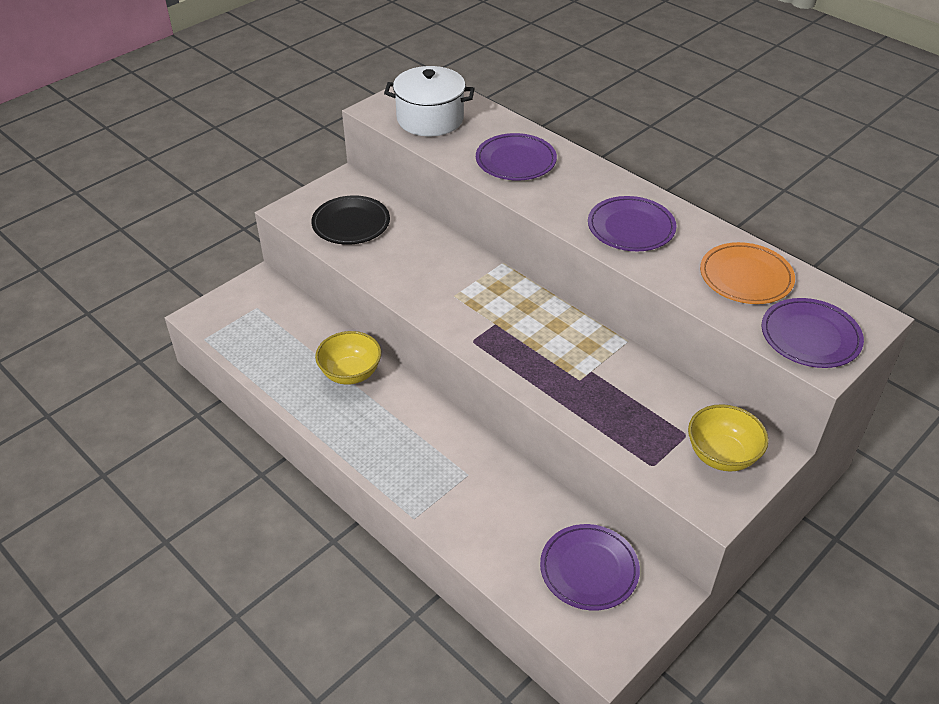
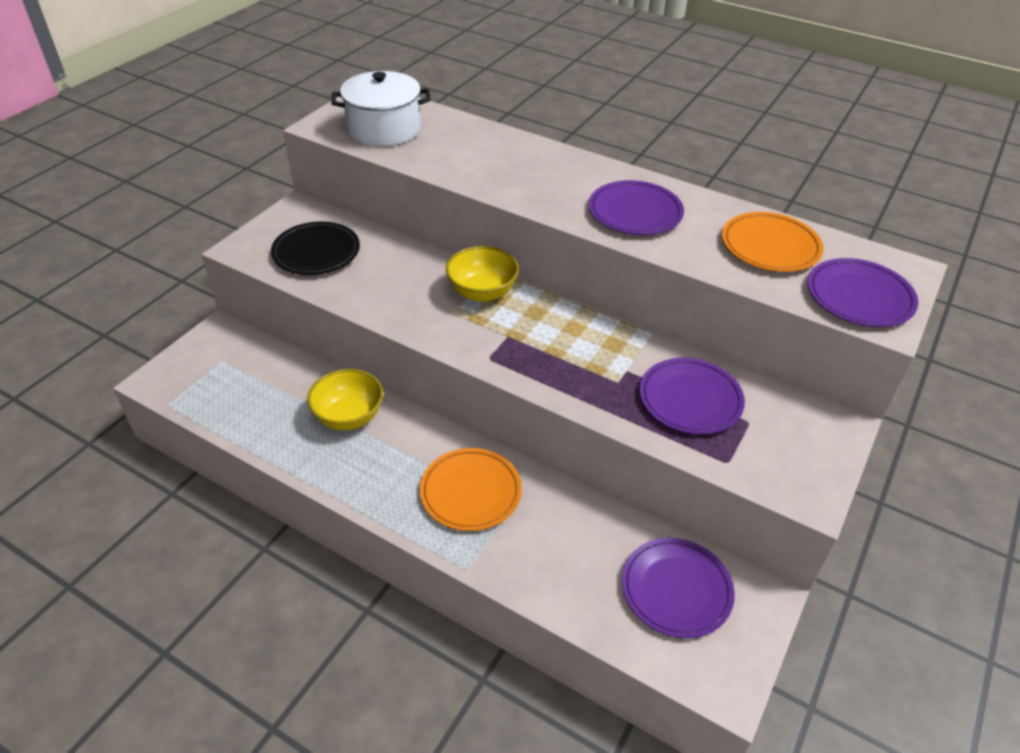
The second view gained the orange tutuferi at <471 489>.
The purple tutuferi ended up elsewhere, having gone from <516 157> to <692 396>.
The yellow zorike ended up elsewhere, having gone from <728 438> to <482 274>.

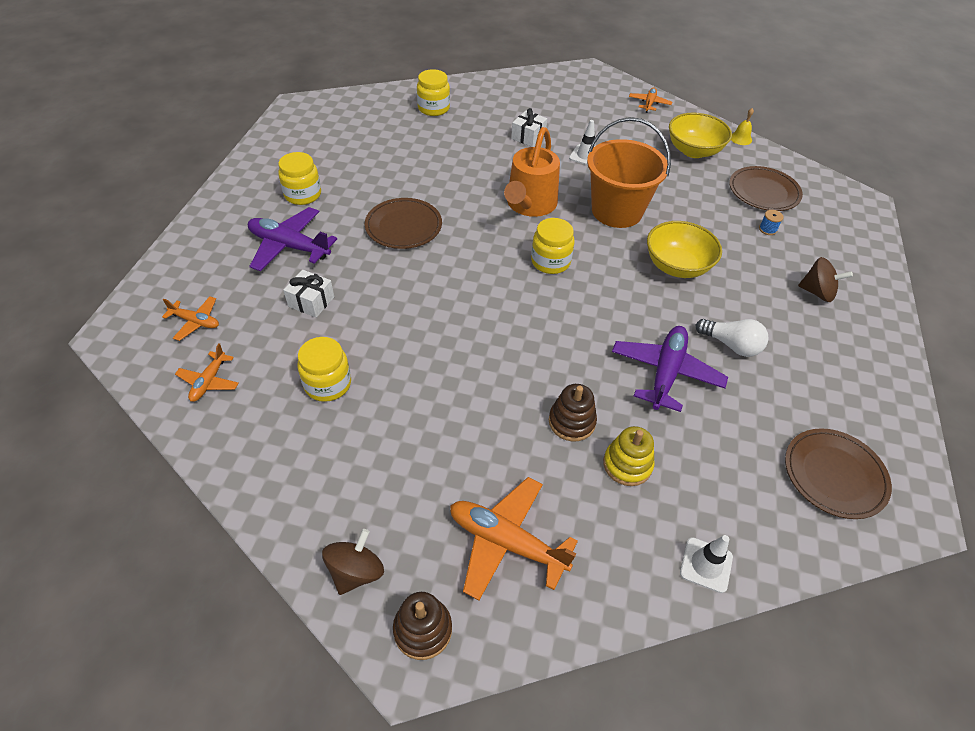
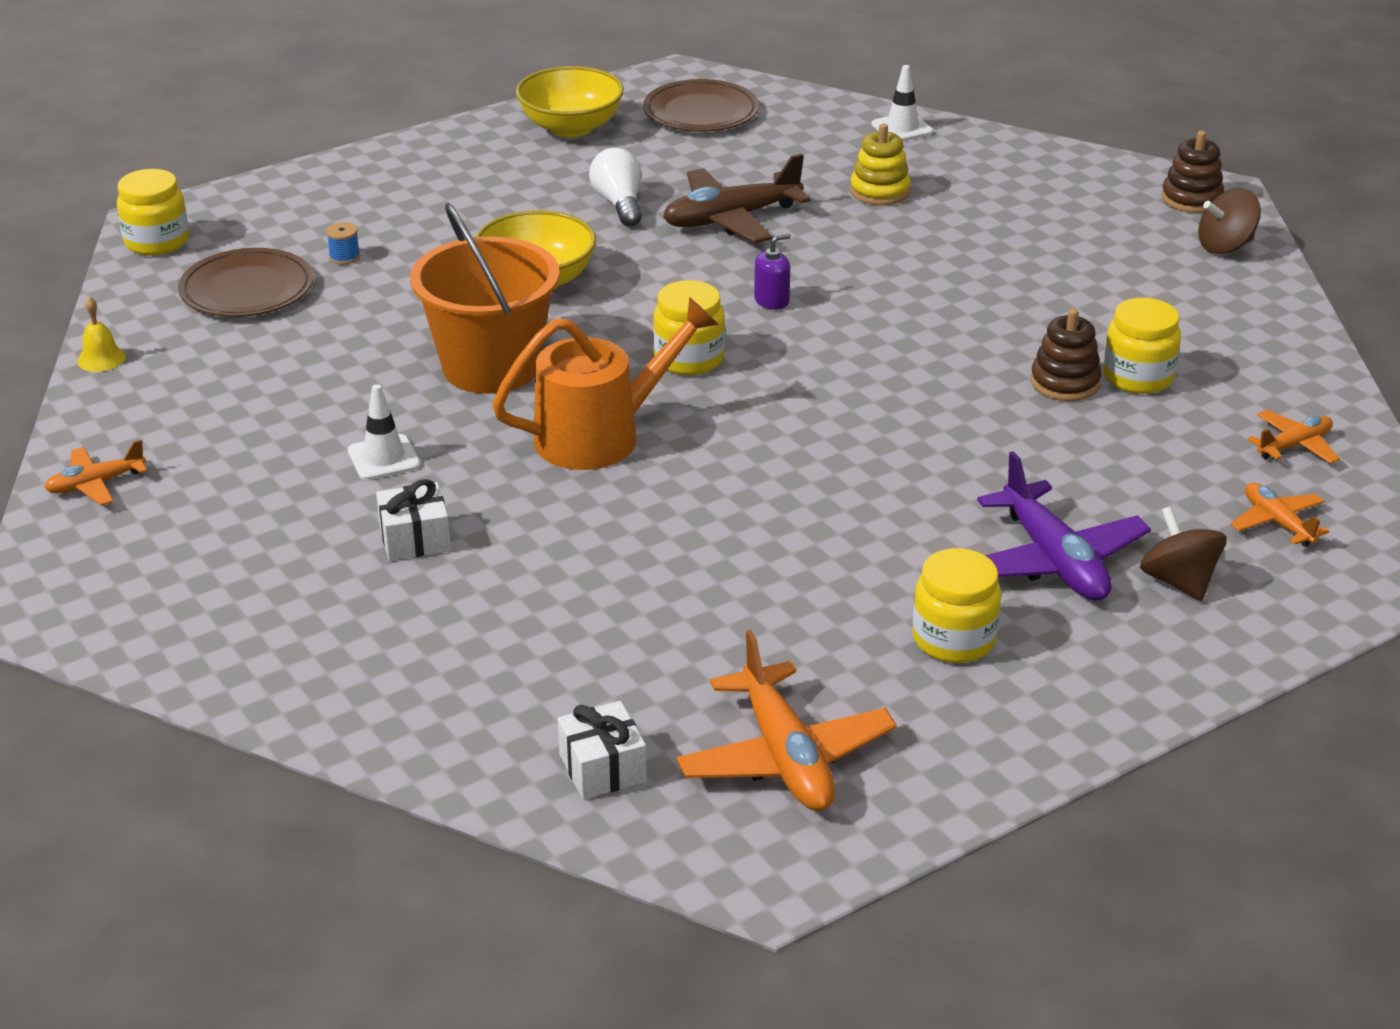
The second view lost the brown tutuferi at <403 223>.
The second view gained the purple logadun at <772 272>.
The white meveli ended up elsewhere, having gone from <308 294> to <602 750>.
The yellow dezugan ended up elsewhere, having gone from <433 92> to <153 212>.
The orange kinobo ended up elsewhere, having gone from <514 539> to <787 720>.
The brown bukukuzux ended up elsewhere, having gone from <573 413> to <1066 354>.
The yellow zorike ended up elsewhere, having gone from <700 135> to <570 101>.
The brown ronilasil ended up elsewhere, having gone from <825 279> to <1183 553>.
What was the purple kinobo at <670 369> turned into the brown kinobo at <737 198>.

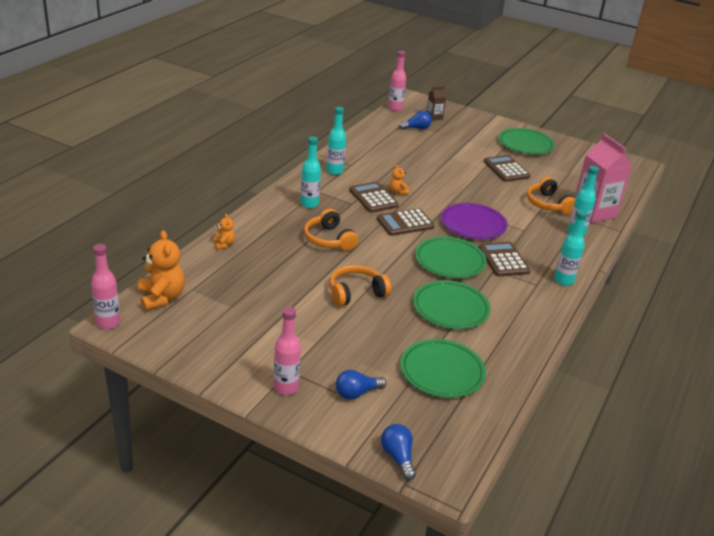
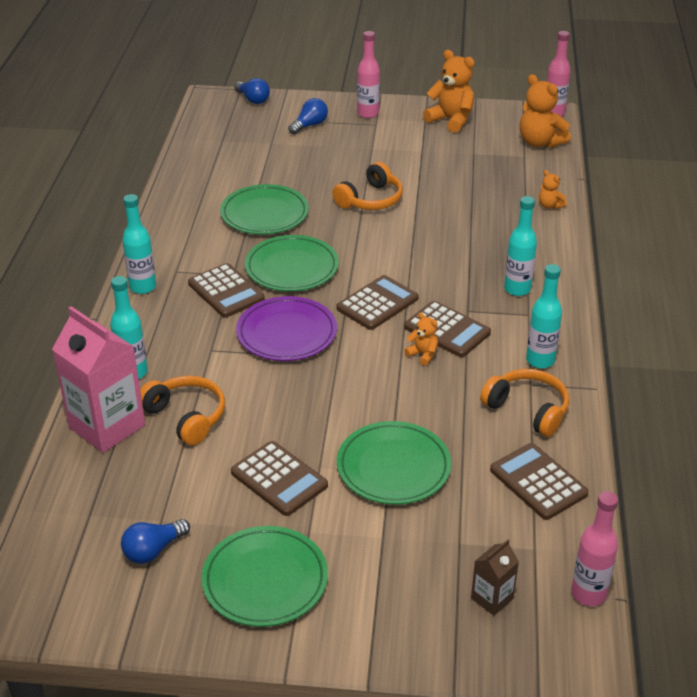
The second view gained the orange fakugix at <449 91>.
The second view gained the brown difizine at <539 481>.
The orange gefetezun ended up elsewhere, having gone from <331 230> to <524 403>.
The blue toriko ended up elsewhere, having gone from <415 120> to <155 541>.
The green tutuferi ended up elsewhere, having gone from <443 368> to <394 462>.

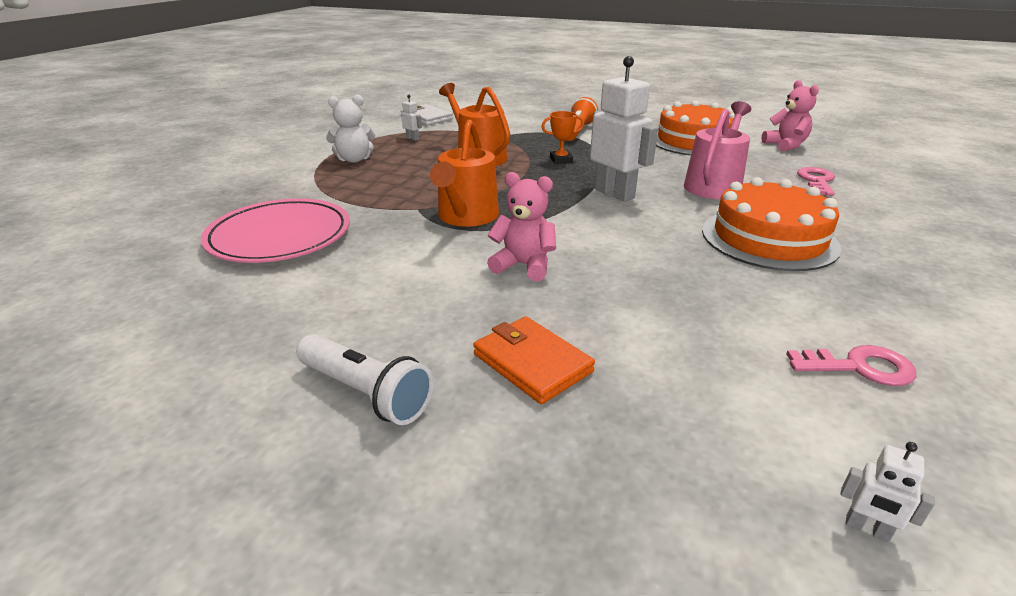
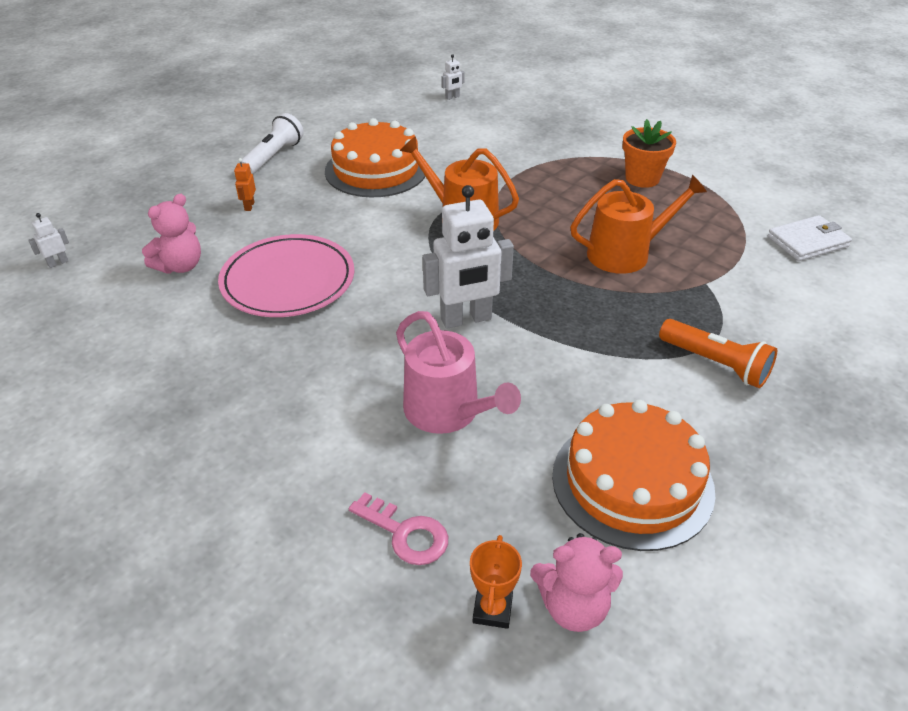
The second view lost the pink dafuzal at <851 365>.
The pink tutuferi ended up elsewhere, having gone from <275 230> to <286 275>.
The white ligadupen ended up elsewhere, having gone from <411 118> to <453 77>.
The pink fakugix ended up elsewhere, having gone from <521 226> to <171 234>.
The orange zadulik ended up elsewhere, having gone from <562 137> to <496 582>.
The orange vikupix ended up elsewhere, having gone from <772 224> to <375 157>.
Where the white fakugix stood at <351 129>, the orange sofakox came to stand at <649 153>.
Where the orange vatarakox stood at <534 360>, the orange ligadupen came to stand at <245 184>.
The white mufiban at <364 379> ended up facing another way, 150 degrees clockwise from before.

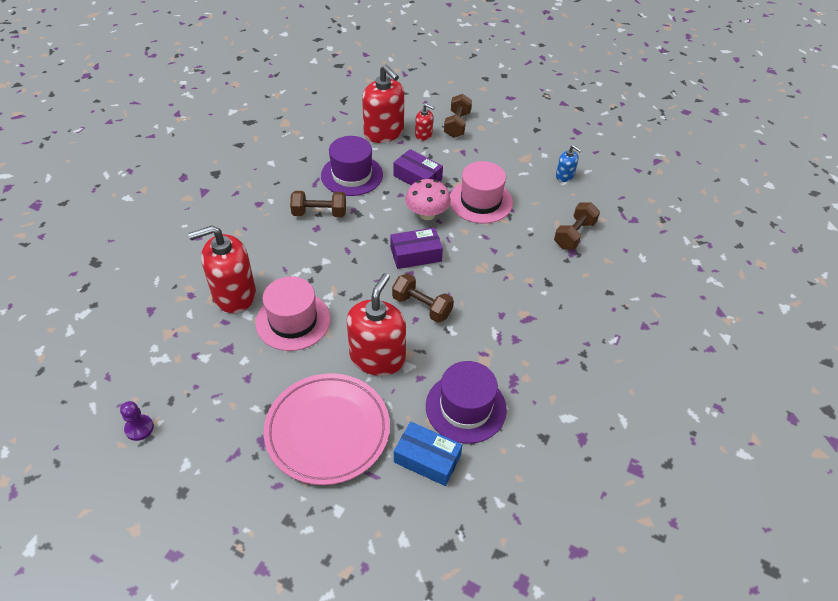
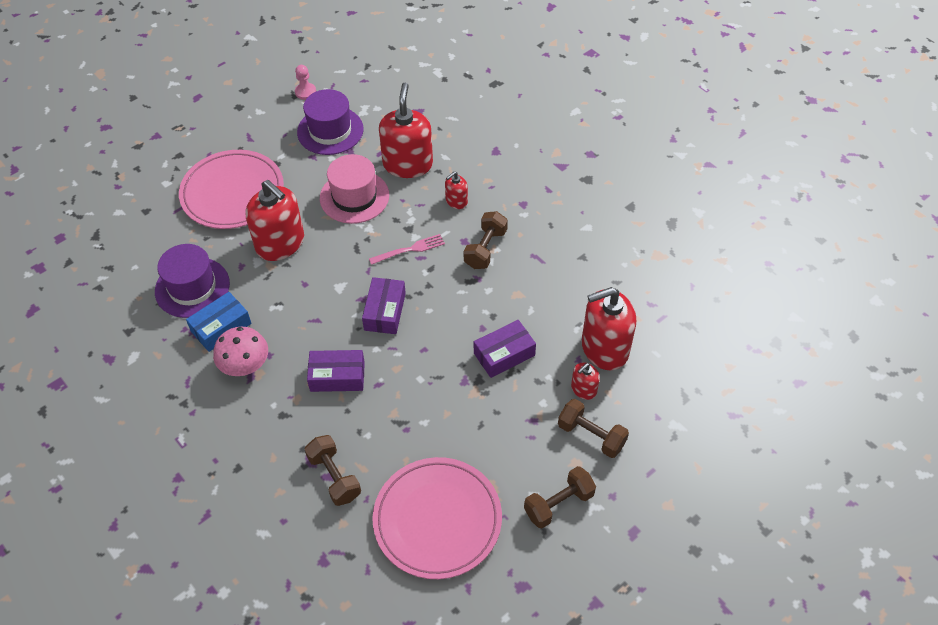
The second view lost the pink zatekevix at <481 192>.
The second view gained the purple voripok at <336 371>.
The second view gained the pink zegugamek at <407 249>.
The second view gained the red logadun at <456 190>.
The purple zatekevix ended up elsewhere, having gone from <352 166> to <330 122>.
The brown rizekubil ended up elsewhere, having gone from <423 298> to <560 497>.
The blue voripok ended up elsewhere, having gone from <428 454> to <218 322>.
The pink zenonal ended up elsewhere, having gone from <428 199> to <240 351>.
Where the blue logadun stood at <569 163>, the pink tutuferi came to stand at <437 518>.
What was the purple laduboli at <137 421> turned into the pink laduboli at <305 82>.

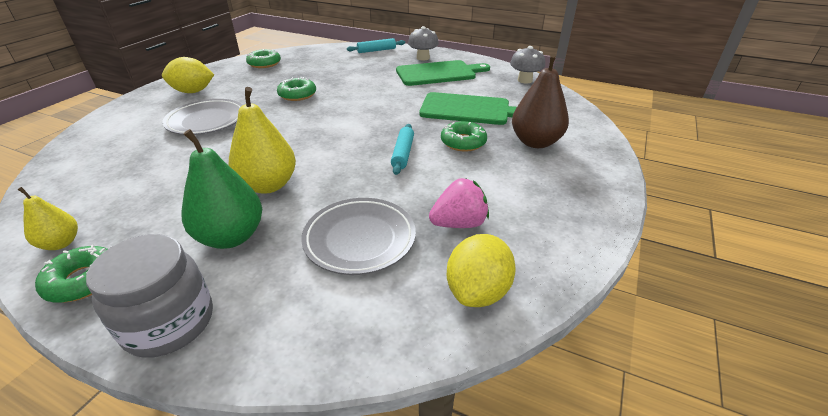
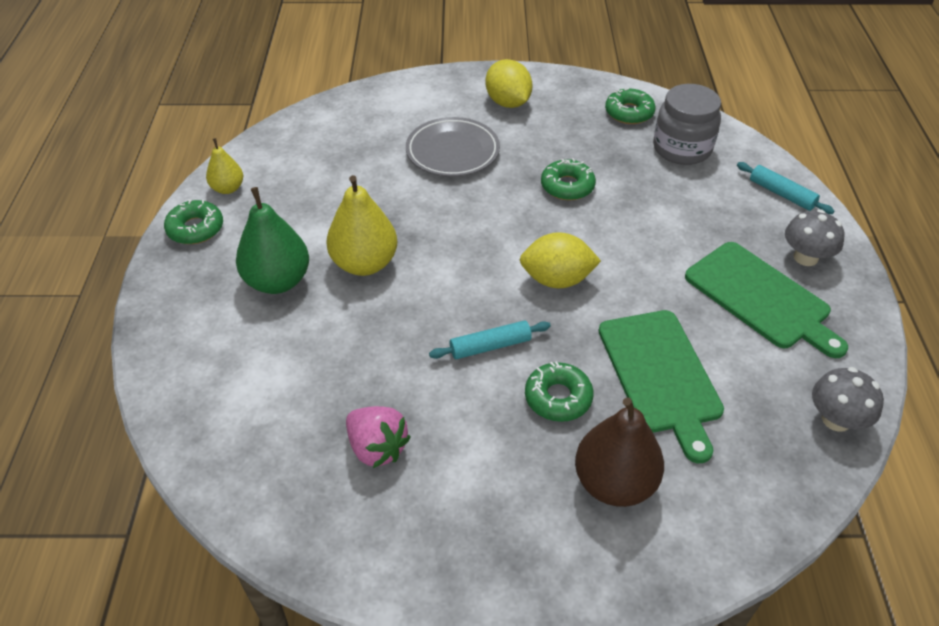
The second view lost the grey tutuferi at <358 236>.
The grey dezugan ended up elsewhere, having gone from <149 296> to <687 124>.
The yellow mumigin ended up elsewhere, having gone from <481 270> to <560 260>.

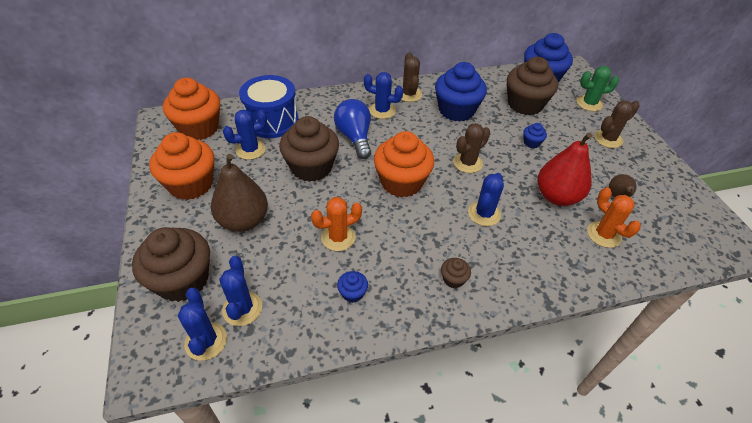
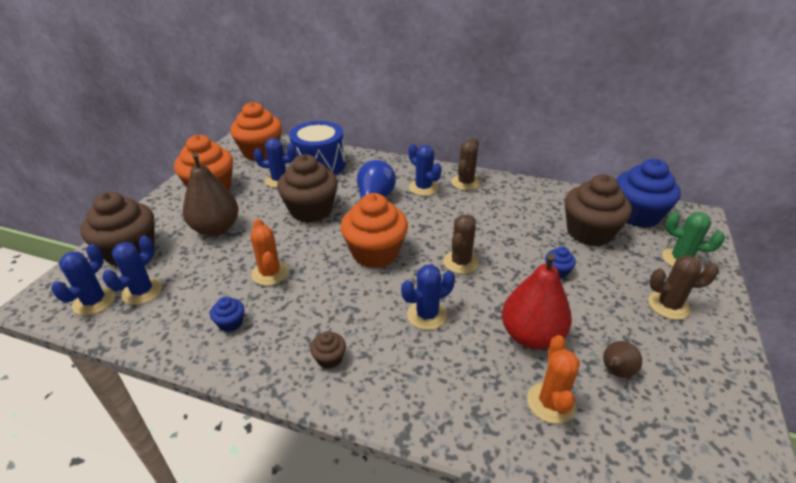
The second view lost the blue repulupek at <461 92>.
The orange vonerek at <336 224> ended up facing another way, 60 degrees clockwise from before.
The brown vonerek at <471 148> ended up facing another way, 60 degrees counterclockwise from before.

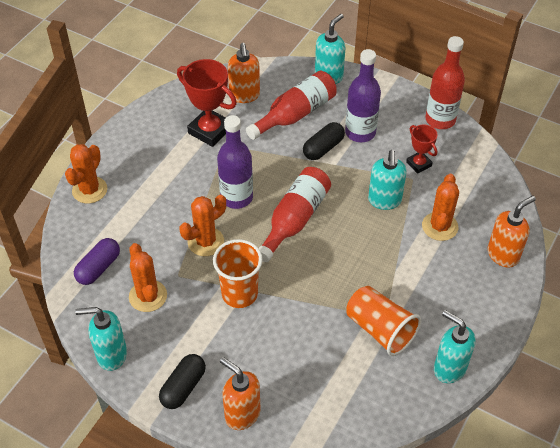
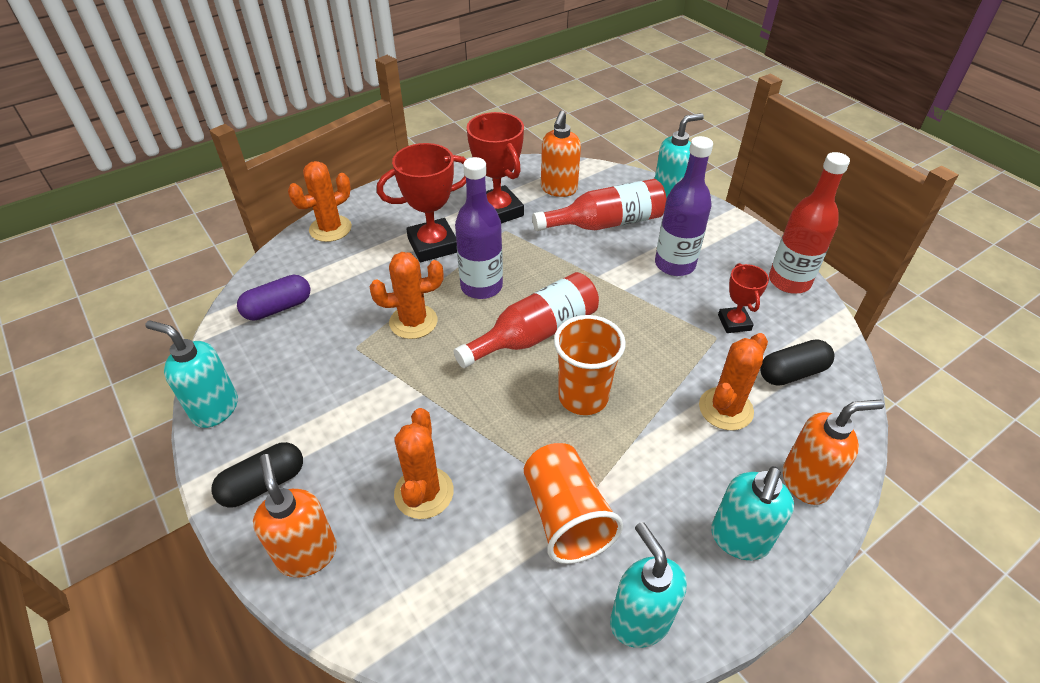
The second view gained the red zadulik at <422 202>.
The orange vonerek ended up elsewhere, having gone from <148 277> to <424 463>.
The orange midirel ended up elsewhere, having gone from <238 273> to <590 365>.
The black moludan ended up elsewhere, having gone from <324 141> to <797 363>.
The turquoise logadun ended up elsewhere, having gone from <387 180> to <752 513>.

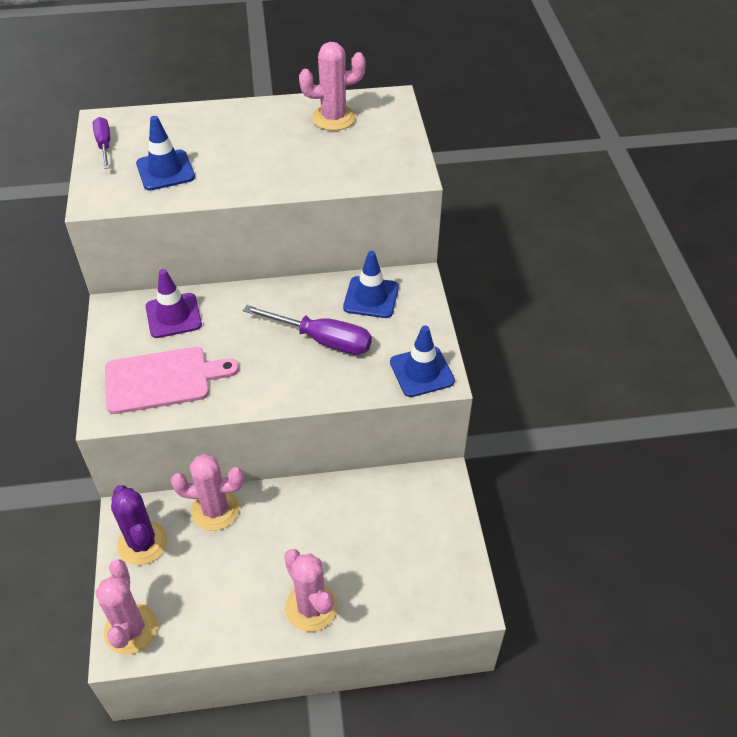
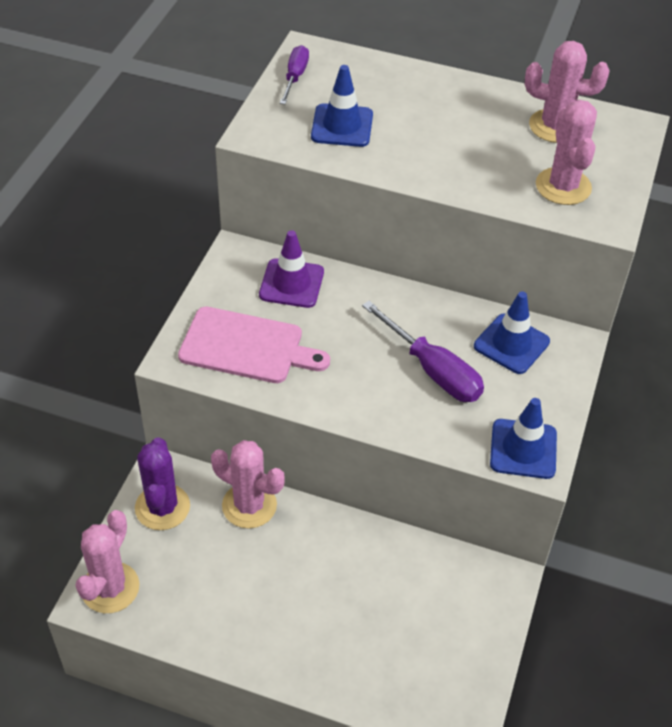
The pink vonerek ended up elsewhere, having gone from <311 590> to <566 152>.

